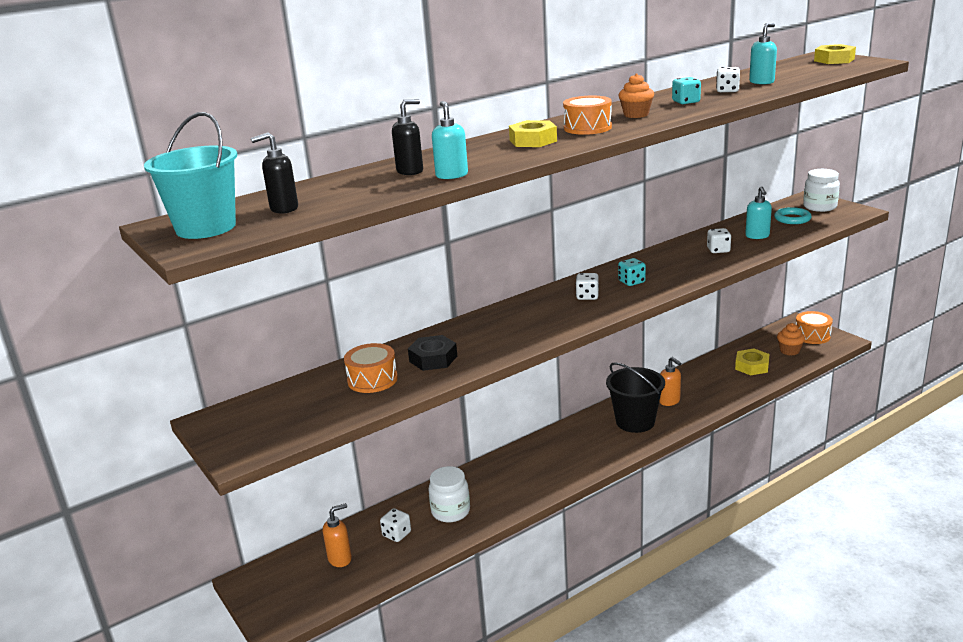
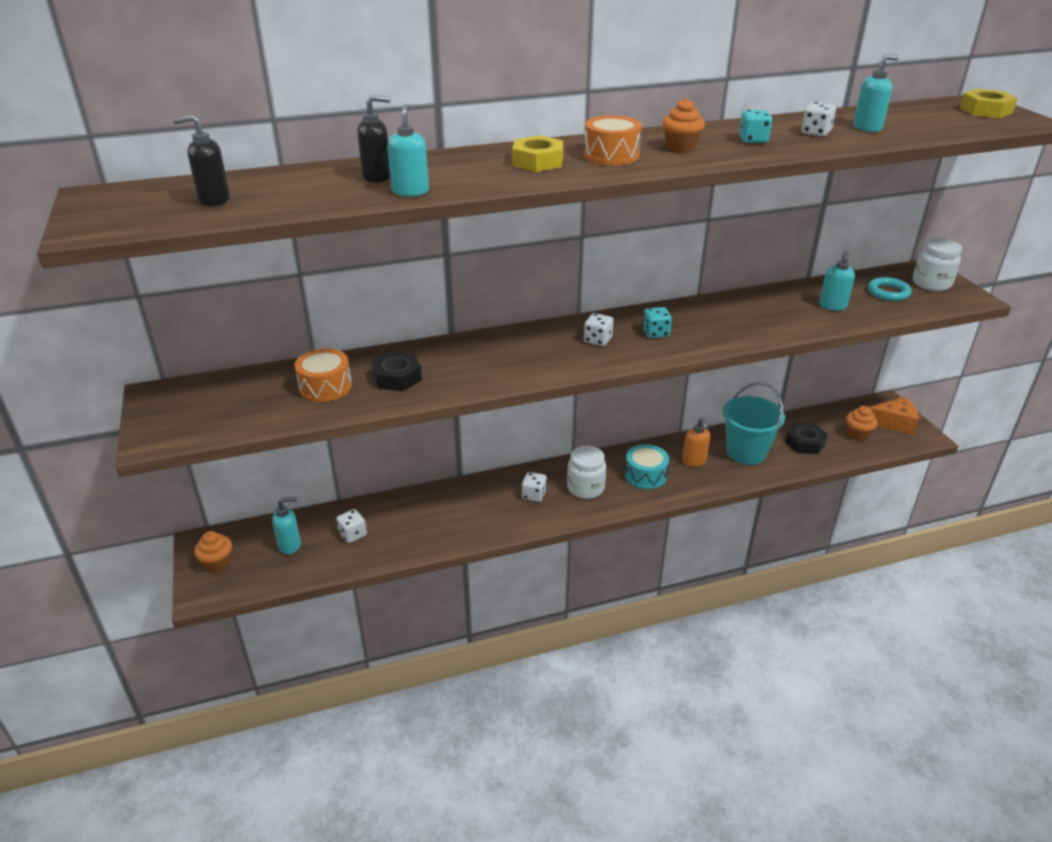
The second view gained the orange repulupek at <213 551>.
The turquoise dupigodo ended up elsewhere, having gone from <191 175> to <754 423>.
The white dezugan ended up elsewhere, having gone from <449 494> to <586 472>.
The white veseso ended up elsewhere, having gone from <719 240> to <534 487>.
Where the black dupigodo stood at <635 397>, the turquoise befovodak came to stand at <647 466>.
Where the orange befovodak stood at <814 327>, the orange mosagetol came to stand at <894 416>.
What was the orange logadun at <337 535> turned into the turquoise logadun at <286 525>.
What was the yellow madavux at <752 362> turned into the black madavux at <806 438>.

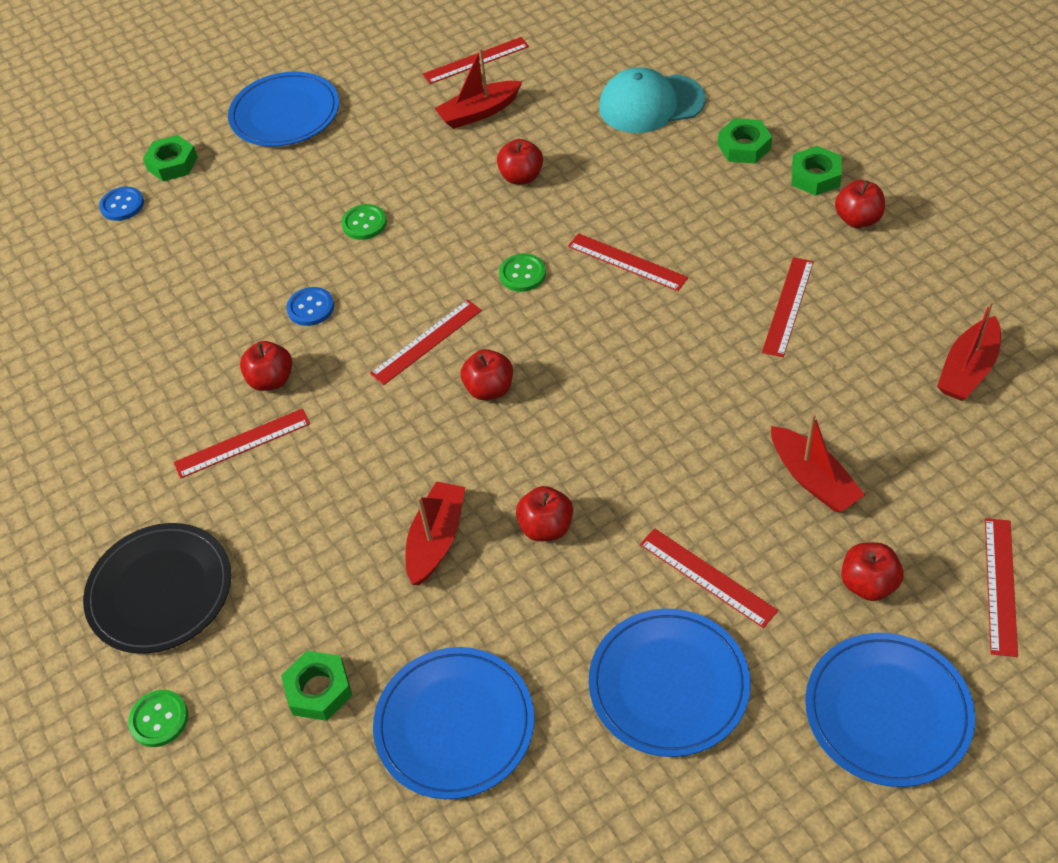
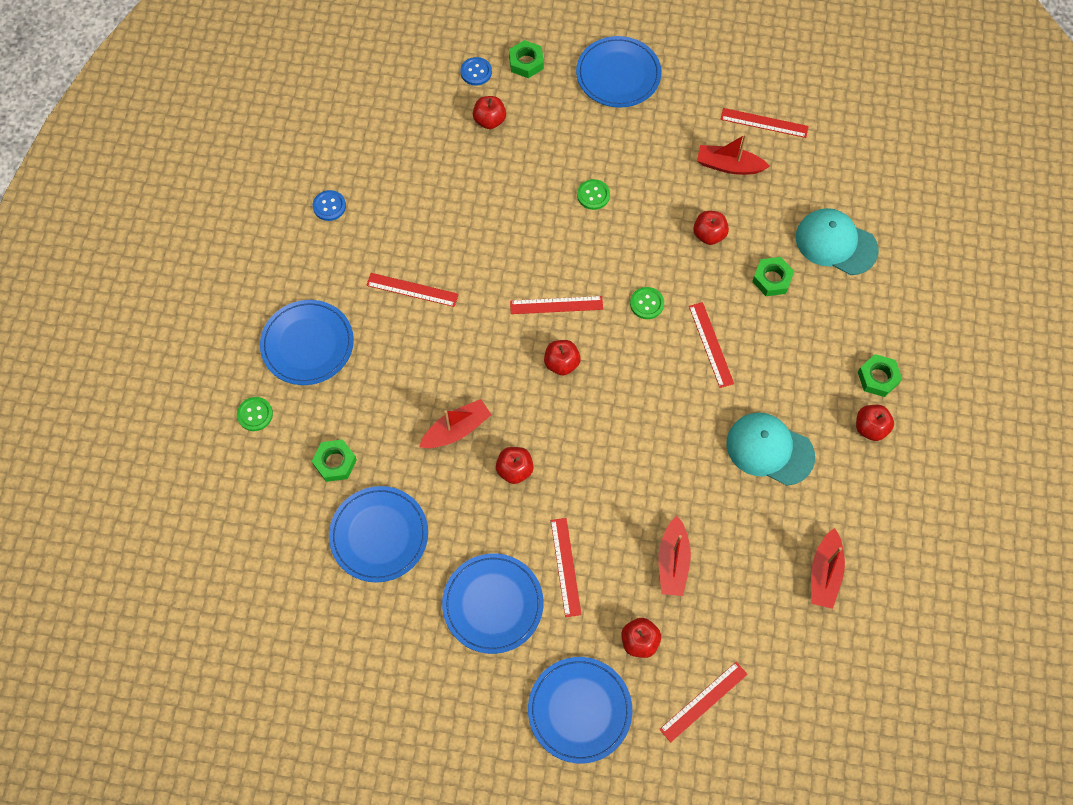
The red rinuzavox ended up elsewhere, having gone from <266 366> to <489 112>.
The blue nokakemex ended up elsewhere, having gone from <310 306> to <329 205>.
The green madavux ended up elsewhere, having gone from <745 141> to <773 276>.
Where the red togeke stood at <788 307>, the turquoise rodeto came to stand at <771 449>.
What was the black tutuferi at <157 588> turned into the blue tutuferi at <307 342>.
The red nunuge at <969 350> ended up facing another way, 60 degrees counterclockwise from before.

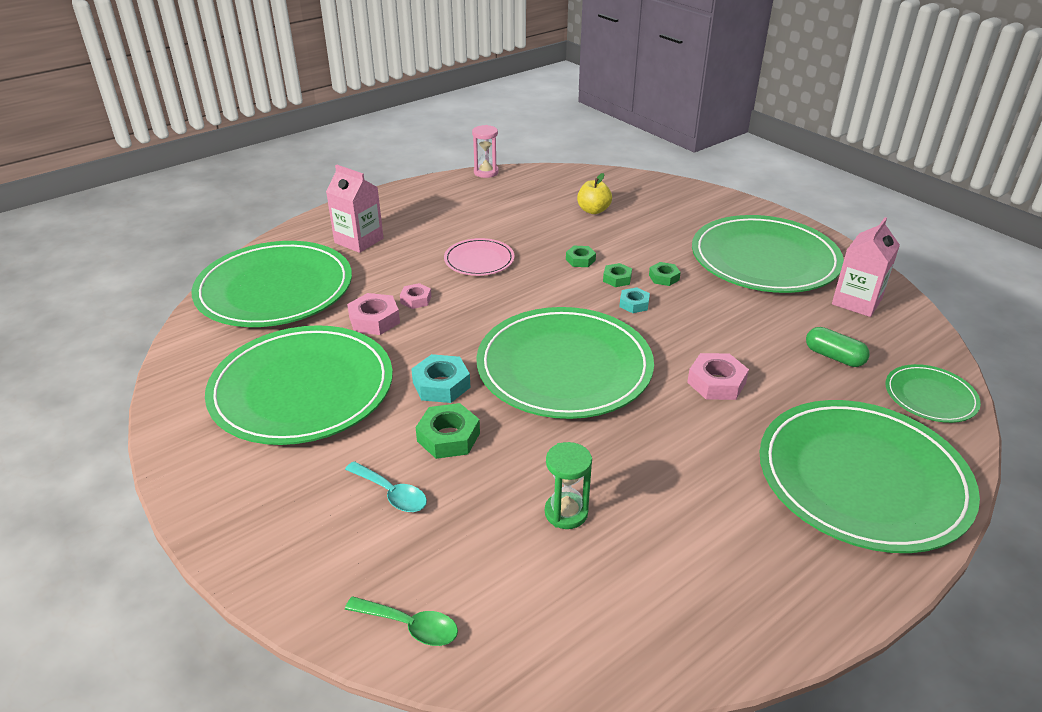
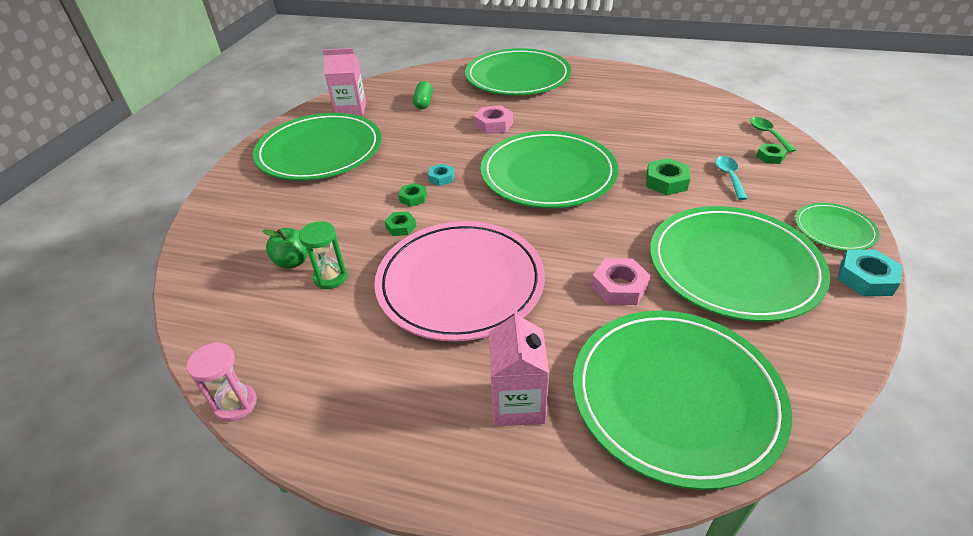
The second view lost the pink madavux at <415 296>.
The turquoise madavux ended up elsewhere, having gone from <441 378> to <870 272>.
The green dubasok ended up elsewhere, having gone from <568 485> to <323 255>.
The green madavux ended up elsewhere, having gone from <665 274> to <771 153>.
The green tutuferi ended up elsewhere, having gone from <933 393> to <837 227>.
What was the yellow rinuzavox at <594 193> turned into the green rinuzavox at <285 248>.
The size of the pink tutuferi at <479 257> changed by a factor of 2.08.

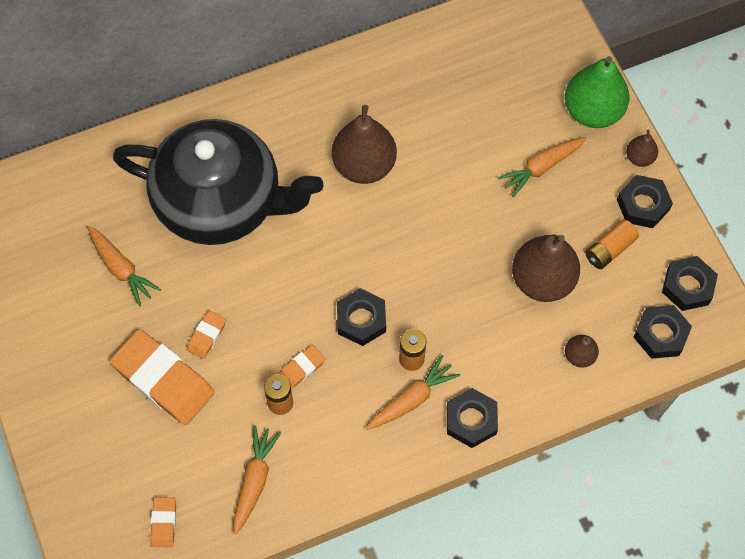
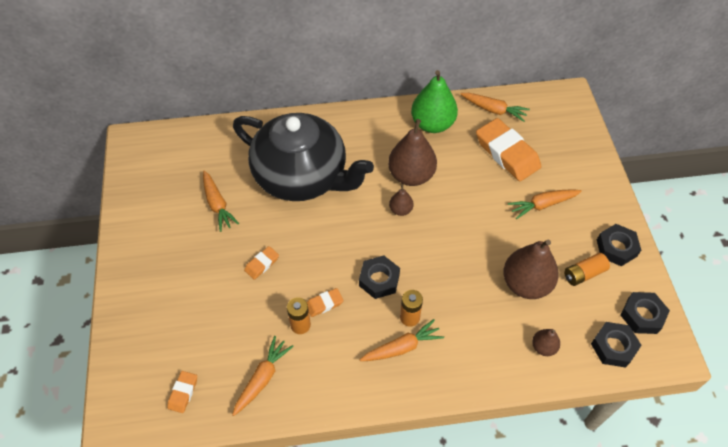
The second view lost the black madavux at <472 418>.
The second view gained the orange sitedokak at <495 107>.
The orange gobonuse ended up elsewhere, having gone from <162 377> to <508 149>.
The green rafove ended up elsewhere, having gone from <597 92> to <434 101>.
The brown rafove ended up elsewhere, having gone from <642 148> to <401 200>.

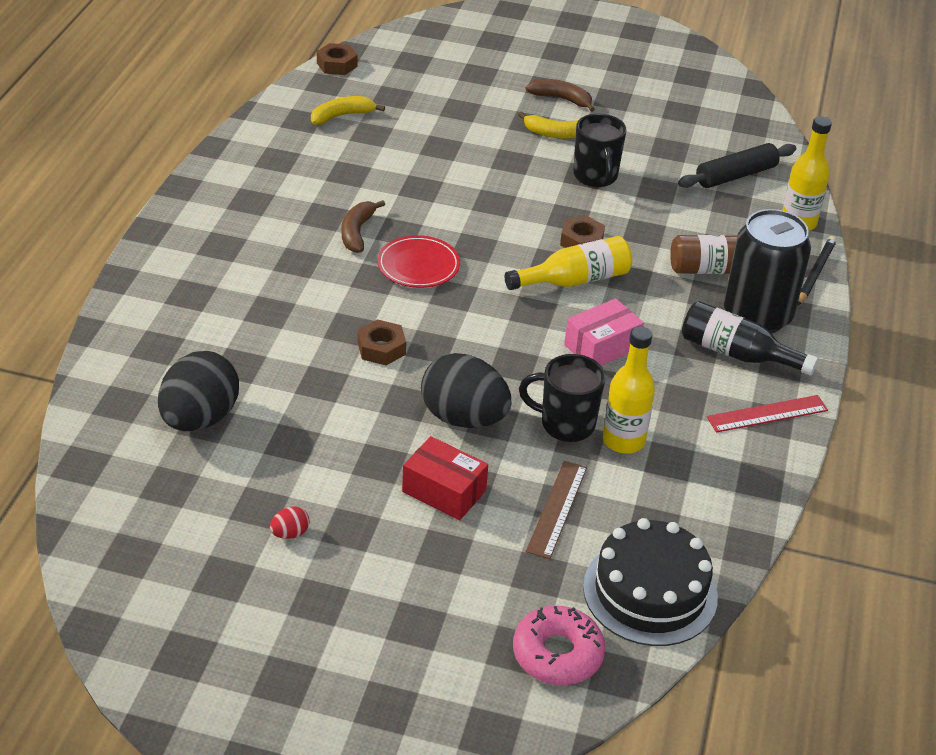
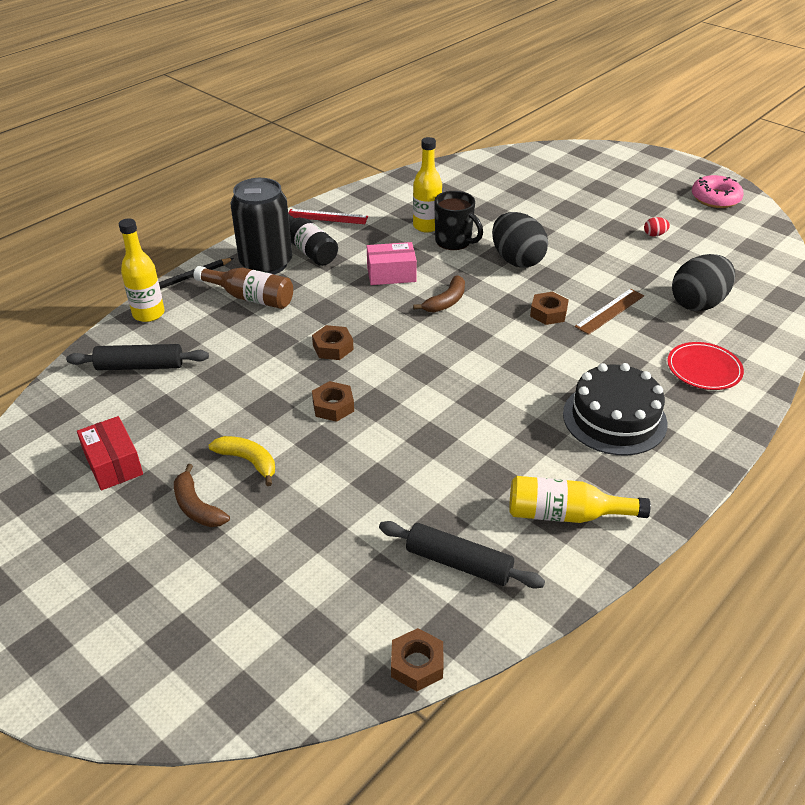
The second view lost the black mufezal at <600 150>.
The second view gained the brown madavux at <333 401>.
The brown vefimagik ended up elsewhere, having gone from <363 226> to <439 294>.
The red tutuferi ended up elsewhere, having gone from <418 261> to <705 366>.
The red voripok ended up elsewhere, having gone from <445 478> to <110 453>.
The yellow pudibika ended up elsewhere, having gone from <568 263> to <580 499>.
The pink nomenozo ended up elsewhere, having gone from <559 645> to <718 191>.
The brown togeke ended up elsewhere, having gone from <556 510> to <609 311>.
The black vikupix ended up elsewhere, having gone from <650 582> to <615 409>.
Where the yellow vefimagik stood at <348 110>, the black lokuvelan came to stand at <462 555>.

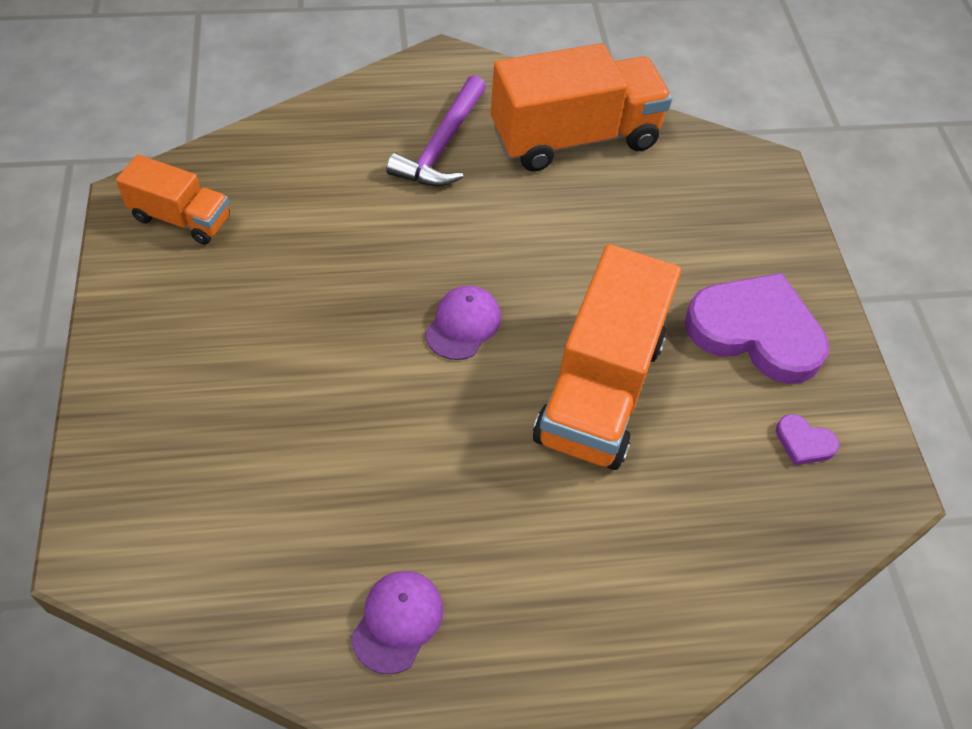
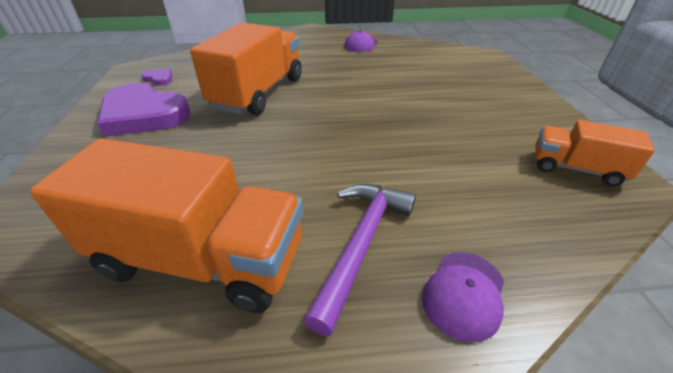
The purple rodeto ended up elsewhere, having gone from <463 323> to <463 297>.
The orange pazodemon at <581 107> ended up facing another way, 150 degrees counterclockwise from before.

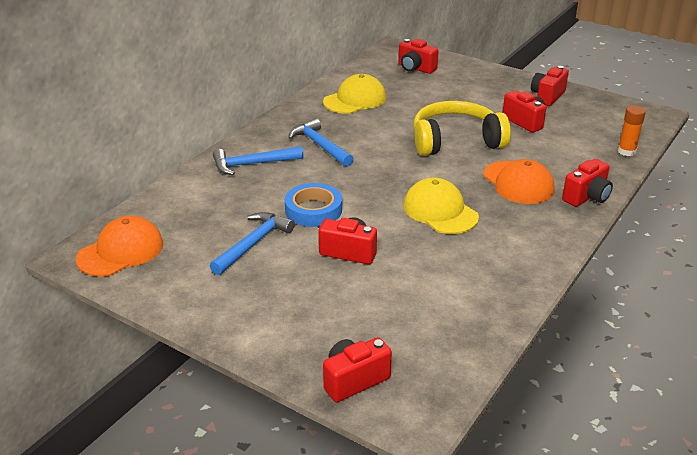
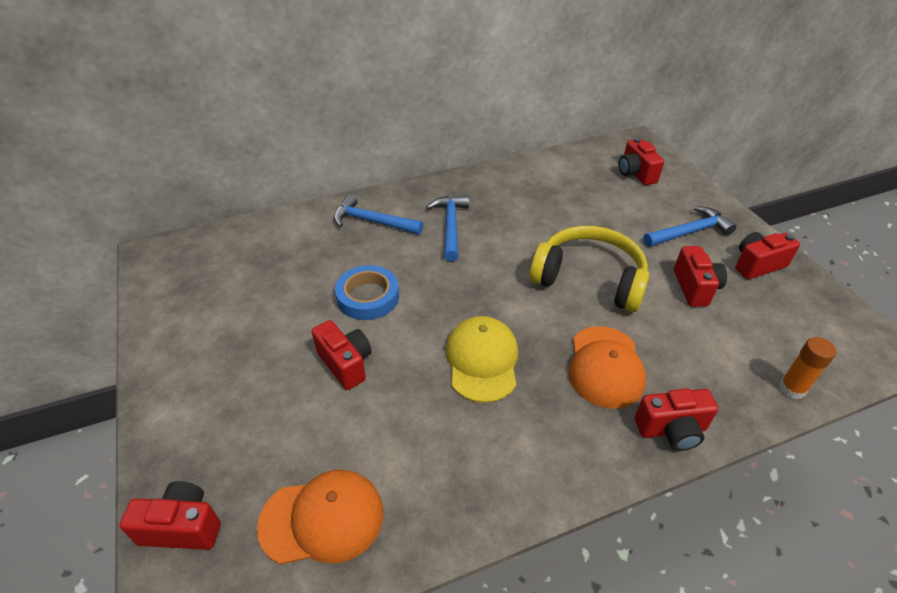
The second view lost the yellow rodeto at <354 94>.
The orange rodeto ended up elsewhere, having gone from <119 246> to <320 517>.
The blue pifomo ended up elsewhere, having gone from <252 243> to <690 226>.

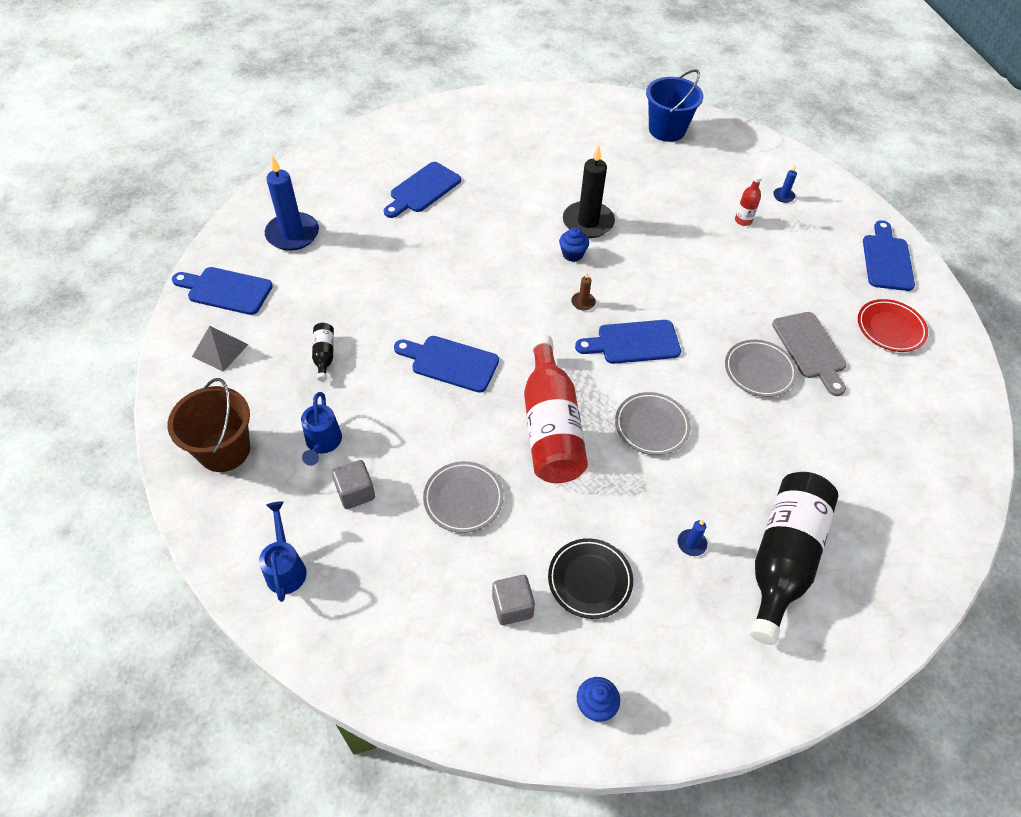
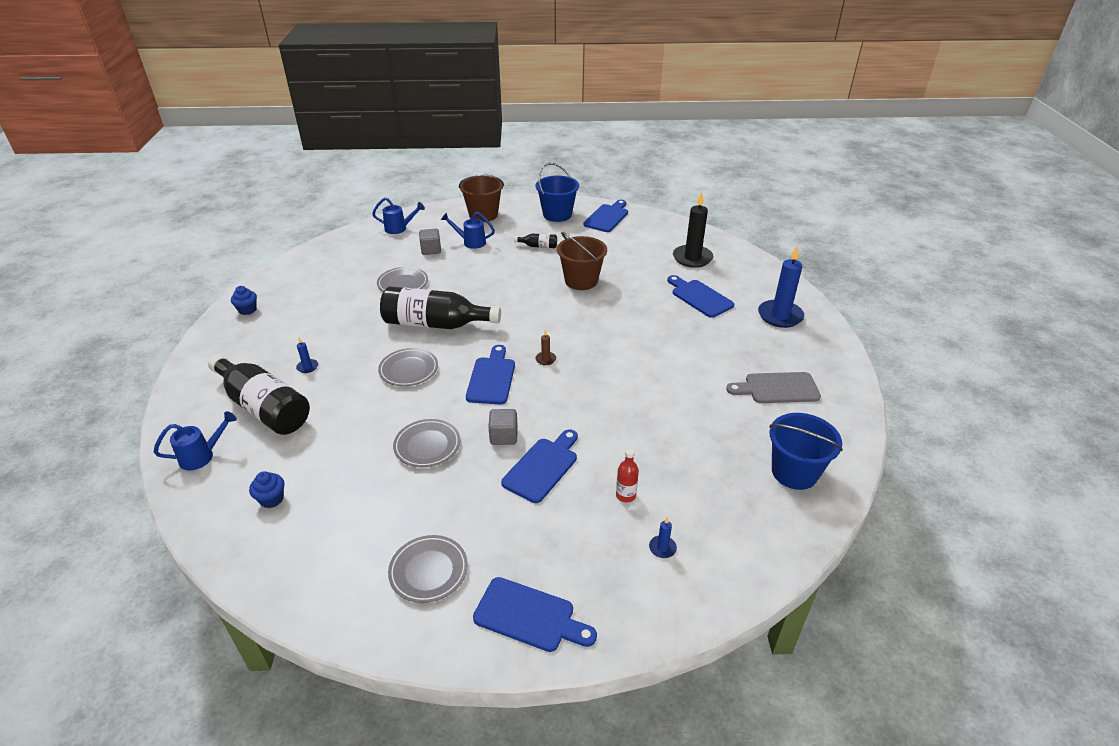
The second view lost the black tutuferi at <590 578>.
The second view gained the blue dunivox at <195 440>.
The second view gained the brown dupigodo at <582 261>.
The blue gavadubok ended up elsewhere, having gone from <292 203> to <781 287>.
The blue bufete ended up elsewhere, having gone from <446 364> to <539 466>.
The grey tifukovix ended up elsewhere, having gone from <513 600> to <503 427>.
The blue repulupek ended up elsewhere, having gone from <574 244> to <266 489>.
The black gavadubok ended up elsewhere, having gone from <589 191> to <693 230>.
The grey bufete ended up elsewhere, having gone from <809 354> to <773 387>.
Where the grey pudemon stood at <220 349>, the blue dupigodo came to stand at <557 192>.
What was the red pudibika at <556 408> turned into the black pudibika at <440 307>.
What was the red tutuferi at <893 325> turned into the grey tutuferi at <428 569>.

